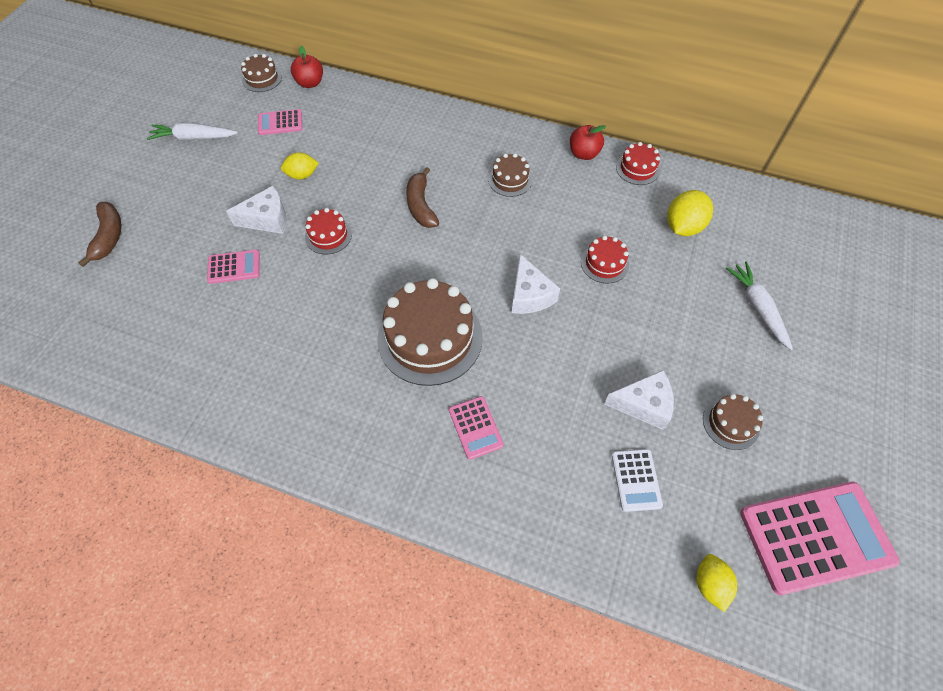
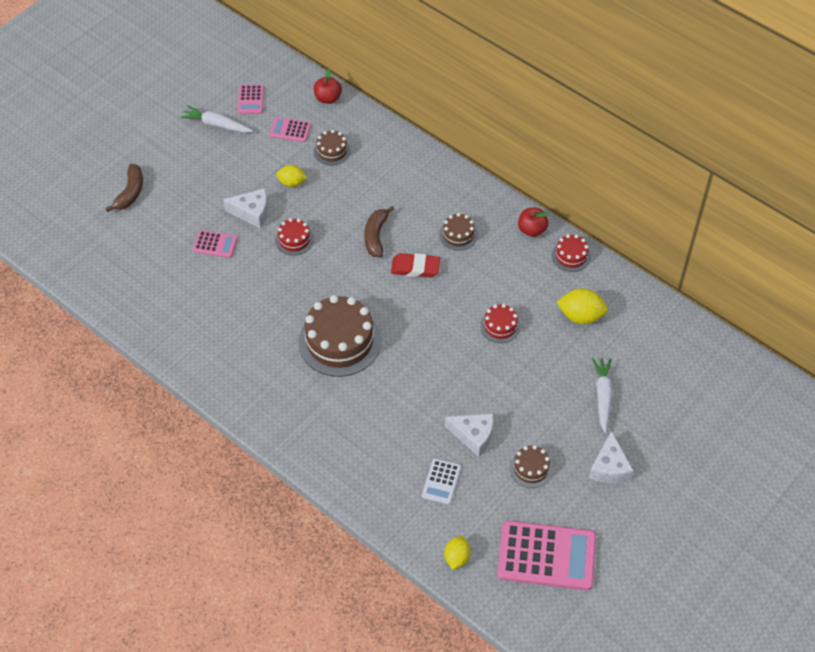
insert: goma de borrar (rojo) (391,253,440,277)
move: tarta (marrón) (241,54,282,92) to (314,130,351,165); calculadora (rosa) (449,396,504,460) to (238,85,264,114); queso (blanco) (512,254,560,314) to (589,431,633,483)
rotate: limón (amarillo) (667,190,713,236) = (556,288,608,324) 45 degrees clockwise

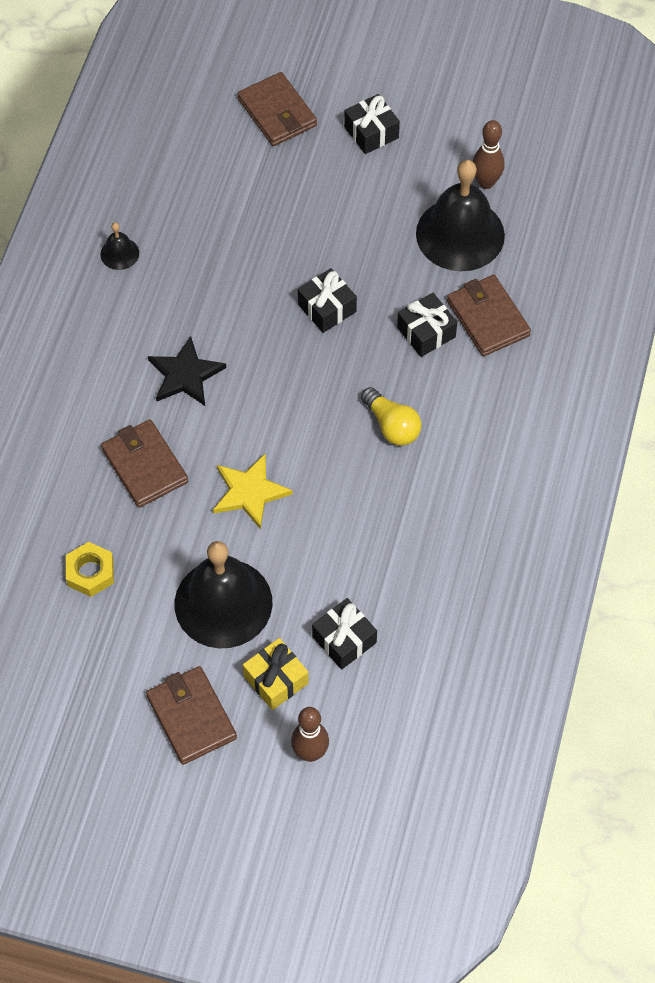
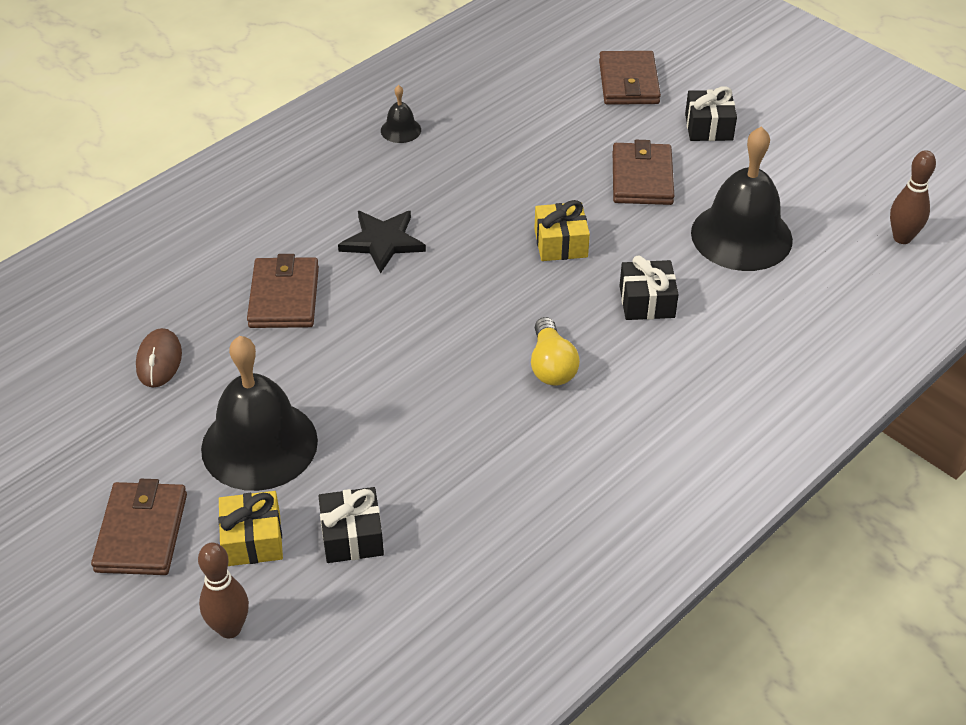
delete: estrella (amarillo) (213,453,293,529)
move: cartera (marrón) (447,275,531,356) to (613,140,674,205); bolo (marrón) (473,120,505,189) to (890,150,936,244)
replace: tuerca (amarillo) (66,542,114,597) to ratón (marrón) (136,328,182,388)
recolor: regalo (negro) (298,268,357,333) to regalo (amarillo) (534,200,590,261)

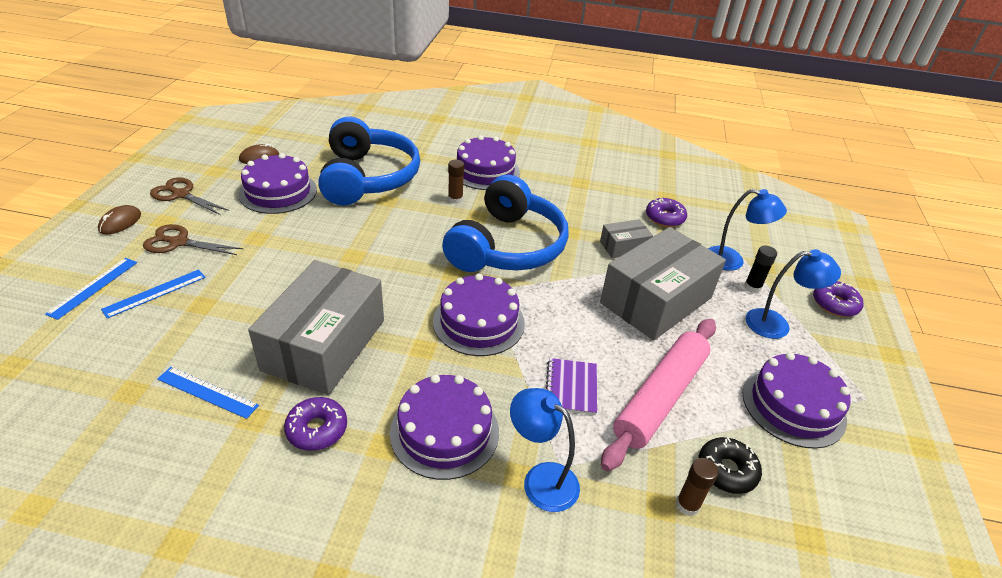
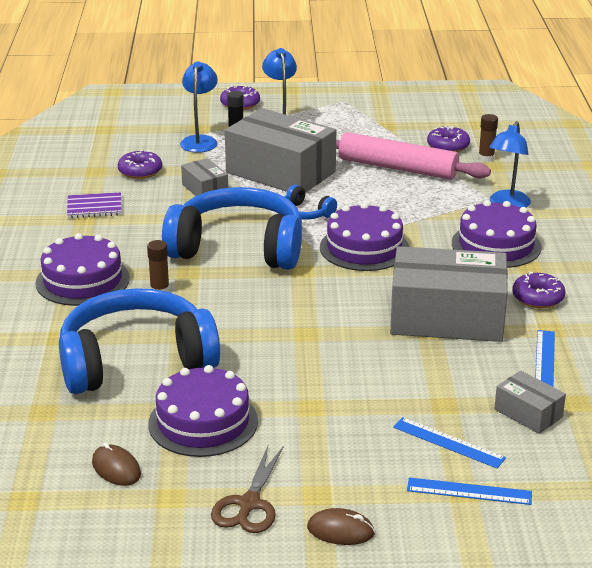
delete: tijeras (marrón) (143,224,243,255); tarta (morado) (743,352,850,449)
insert: auriculares (azul) (284,185,337,220); caja (gris) (494,371,566,434)
move: cuaderno (morado) (546,358,597,415) to (67,192,122,218)
recolor: rosquilla (negro) (698,437,762,494) to rosquilla (morado) (427,126,470,152)

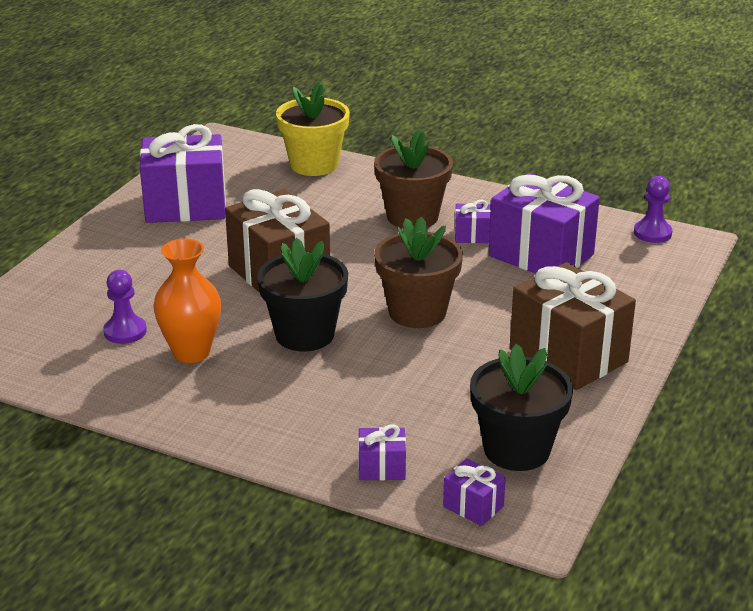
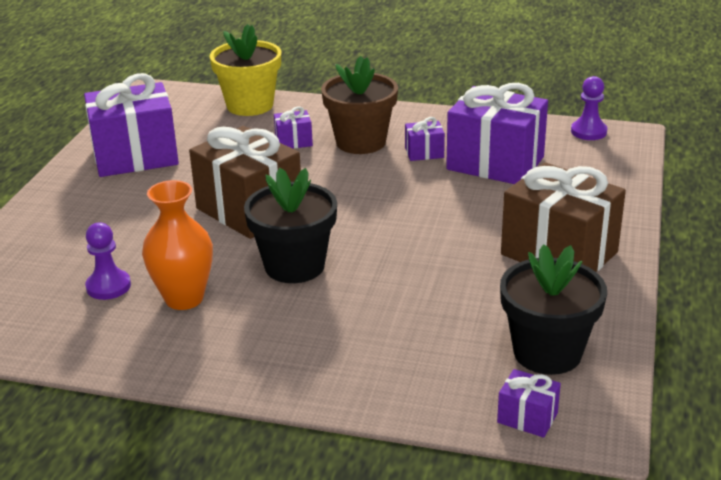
delete: maceta (marrón) (374,216,463,328)
move: regalo (morado) (358,425,406,480) to (274,106,313,149)

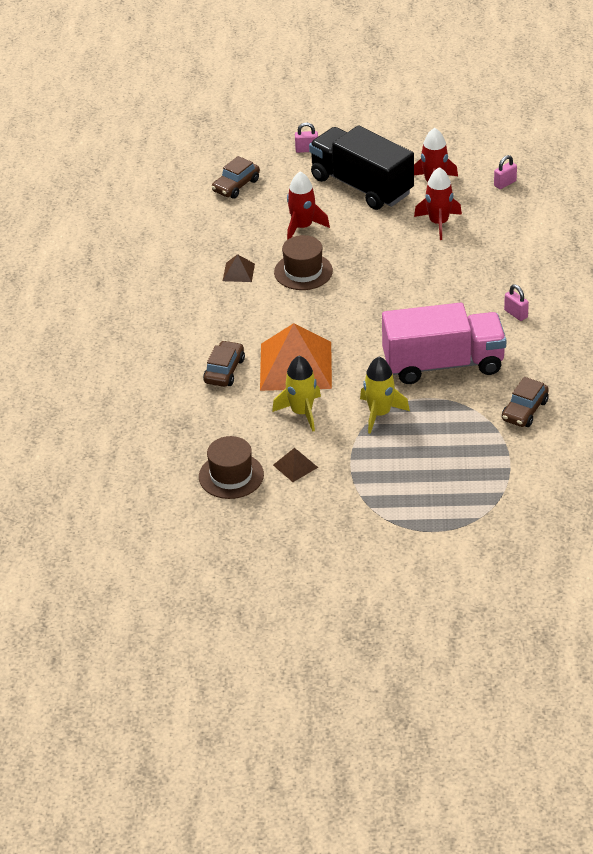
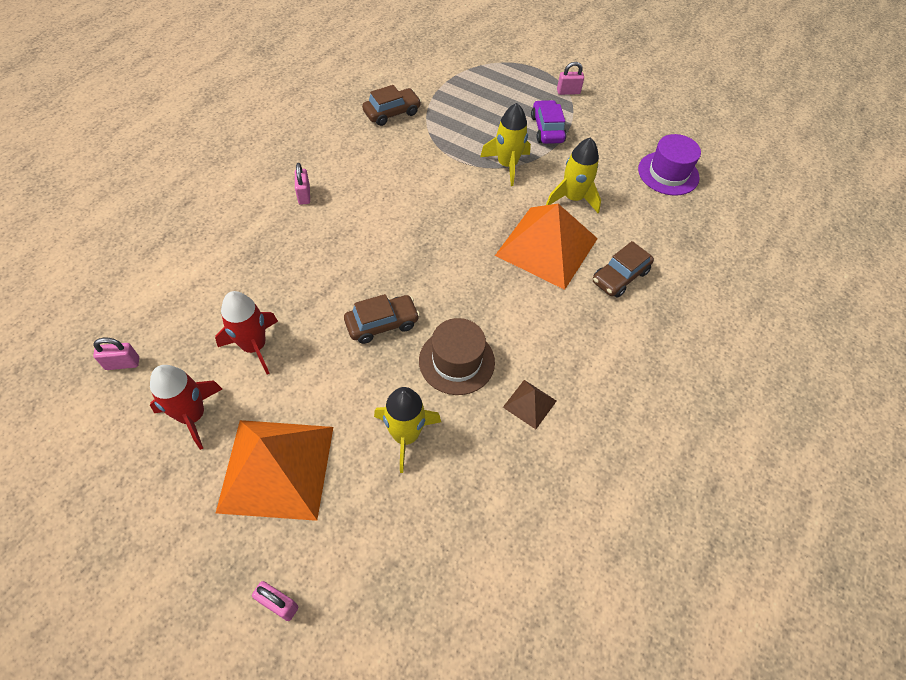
delete: pirámide (marrón) (273,448,318,482); camión (rosa) (382,303,506,384)
insert: coche (morado) (531,100,567,144); candado (rosa) (557,62,584,95)
move: coche (marrón) (212,156,260,198) to (344,294,420,344)
replace: camión (negro) (309,126,414,210) to pirámide (naranja) (216,420,333,521)
recolor: sombrero (marrón) (199,436,264,499) to sombrero (morado) (638,134,701,196); cohete (rojo) (287,171,330,240) to cohete (amarillo) (374,387,441,473)

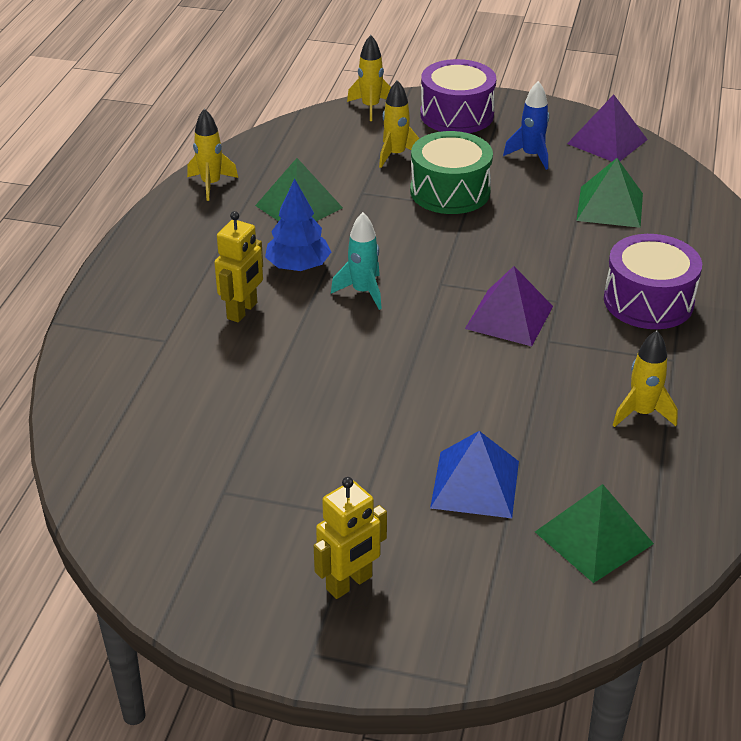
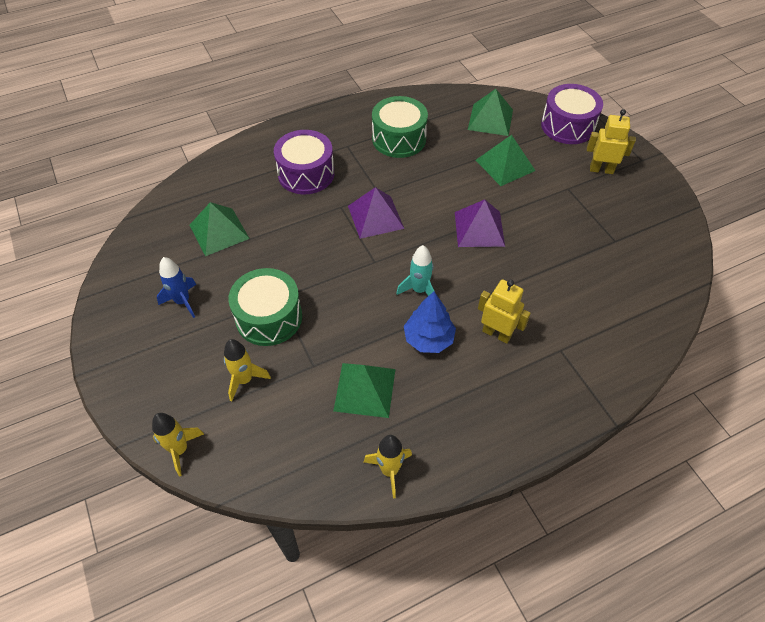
move: tambor (morado) (420,59,496,133) to (541,84,603,144); pirámide (morado) (567,94,648,161) to (455,199,505,247)
replace: cohete (amarillo) (613,330,678,427) to tambor (verde) (372,96,428,158)
recolor: pirámide (azul) (430,431,519,518) to pirámide (verde) (476,135,535,186)
rotate: robot (amarillo) (214,211,263,323) = (478,279,531,344) 45 degrees clockwise

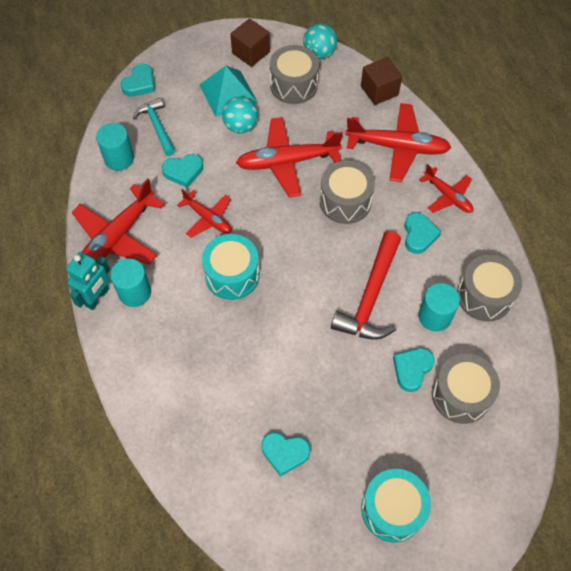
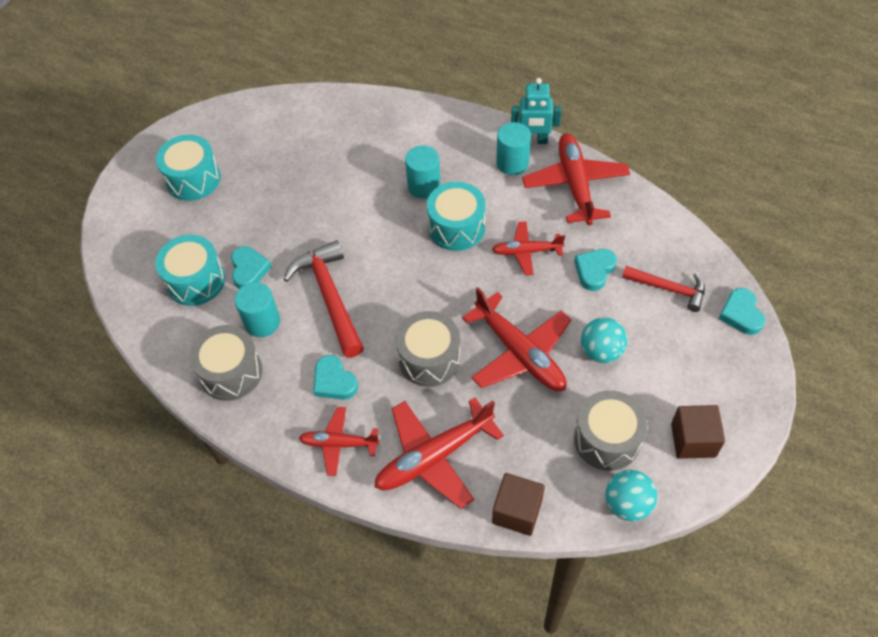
delete: pirámide (turquesa) (199,66,258,117); corazón (turquesa) (261,432,310,476)
move: cilindro (turquesa) (96,123,134,171) to (405,146,440,199)
recolor: martillo (turquesa) (133,98,175,156) to martillo (rojo) (622,266,705,312); tambor (gris) (432,354,500,424) to tambor (turquesa) (155,235,225,306)
rotate: robot (turquesa) (66,252,110,310) = (511,78,562,144) 75 degrees counterclockwise; avión (rojo) (236,117,343,198) = (462,287,571,391) 105 degrees clockwise

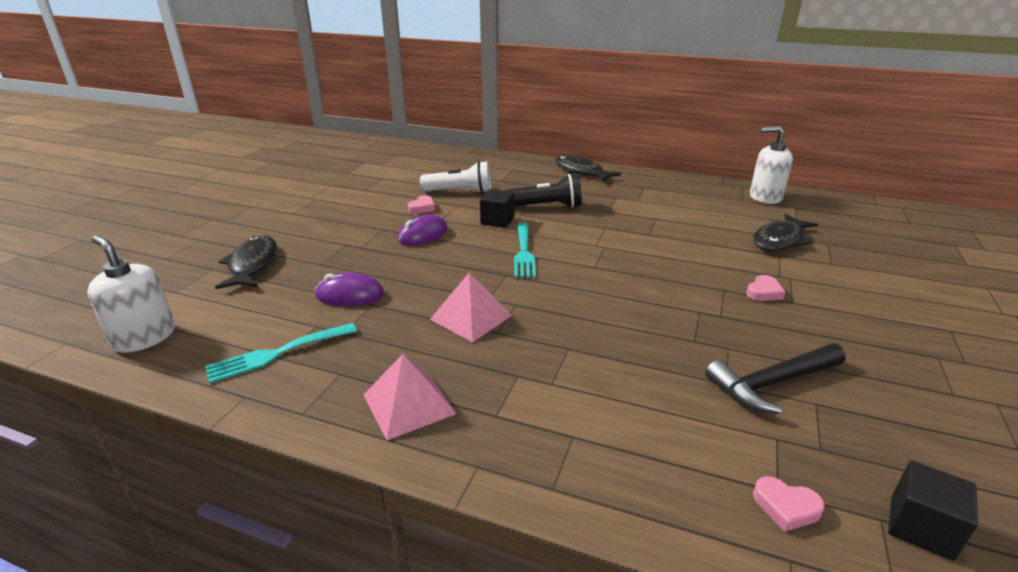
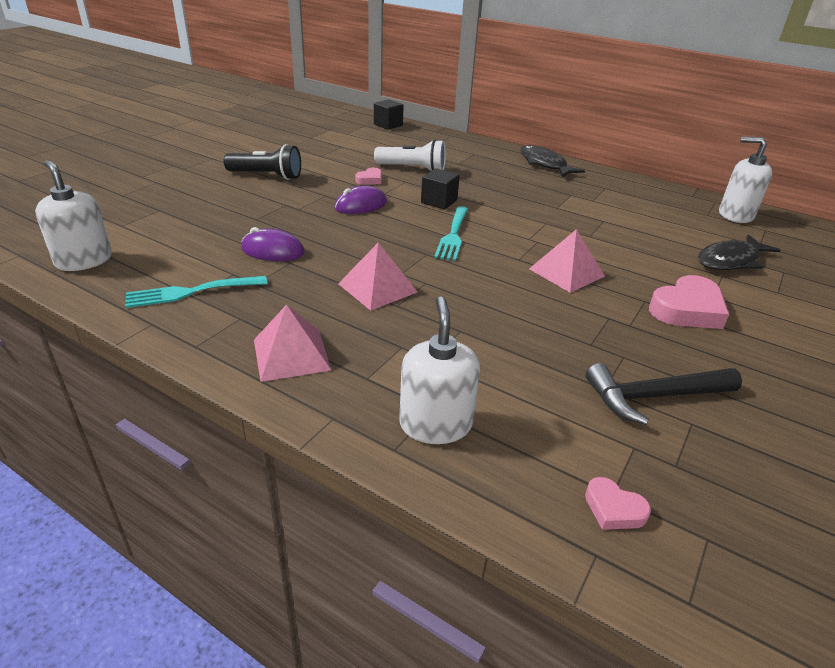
delete: pez (negro) (215,235,277,289)
insert: dispensador de jabón (blanco) (399,297,480,444); pirámide (rosa) (529,229,605,293)
move: lámpara de mano (negro) (507,174,582,208) to (224,144,301,180); cubo (negro) (888,460,978,561) to (374,99,404,130)
resize: corazón (rosa) (746,275,785,301) = (649,275,729,329) x1.92

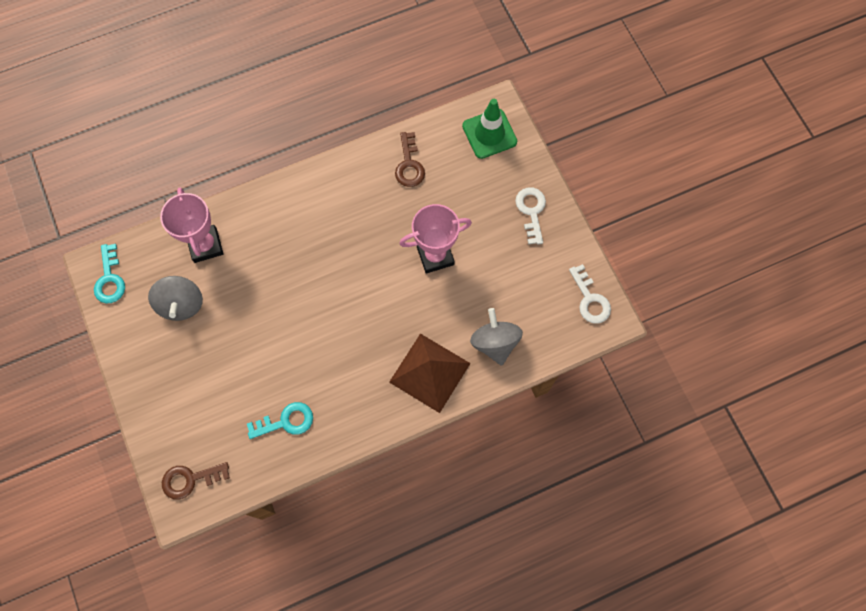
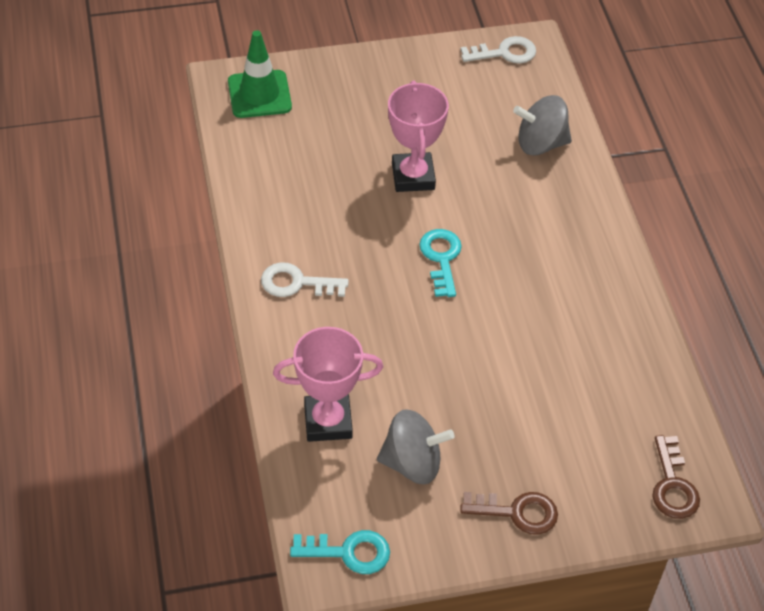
delete: pirámide (marrón) (389,334,471,413)
move: llave (turquesa) (247,402,313,439) to (419,229,462,297); llave (marrón) (395,132,425,187) to (460,492,558,535); llave (blanco) (515,188,546,245) to (261,262,349,297)

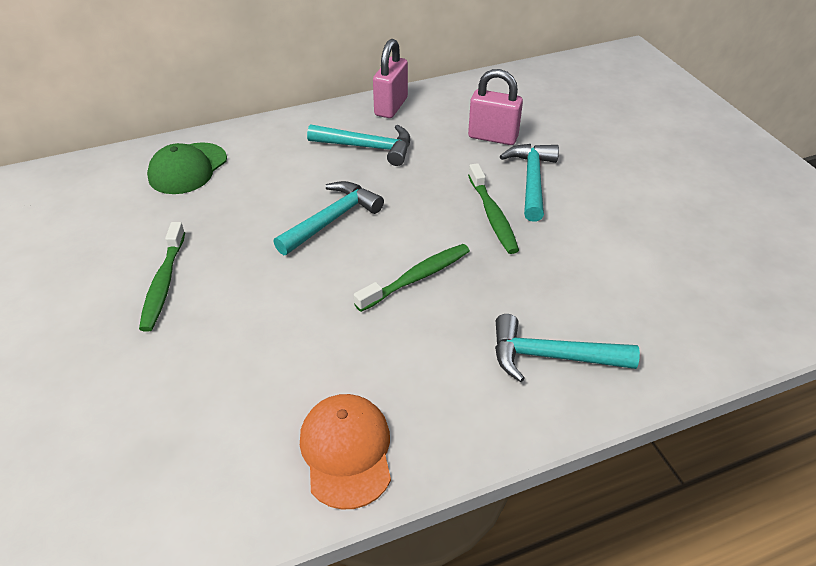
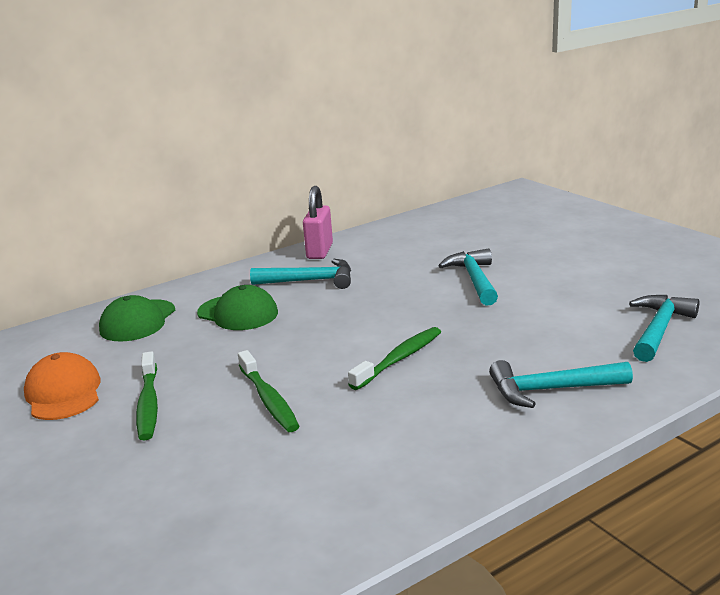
delete: candado (rosa) (468,69,523,145)
insert: gorra (verde) (197,285,278,330)
move: martillo (turquesa) (274,181,384,255) to (629,295,699,362); gorra (naranja) (300,394,391,510) to (24,352,101,420); cepillo de dientes (verde) (468,163,519,254) to (238,350,300,432)

